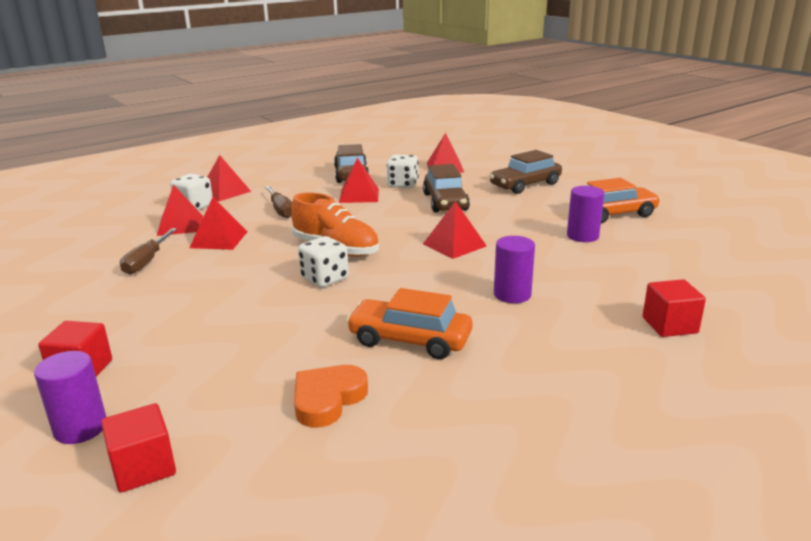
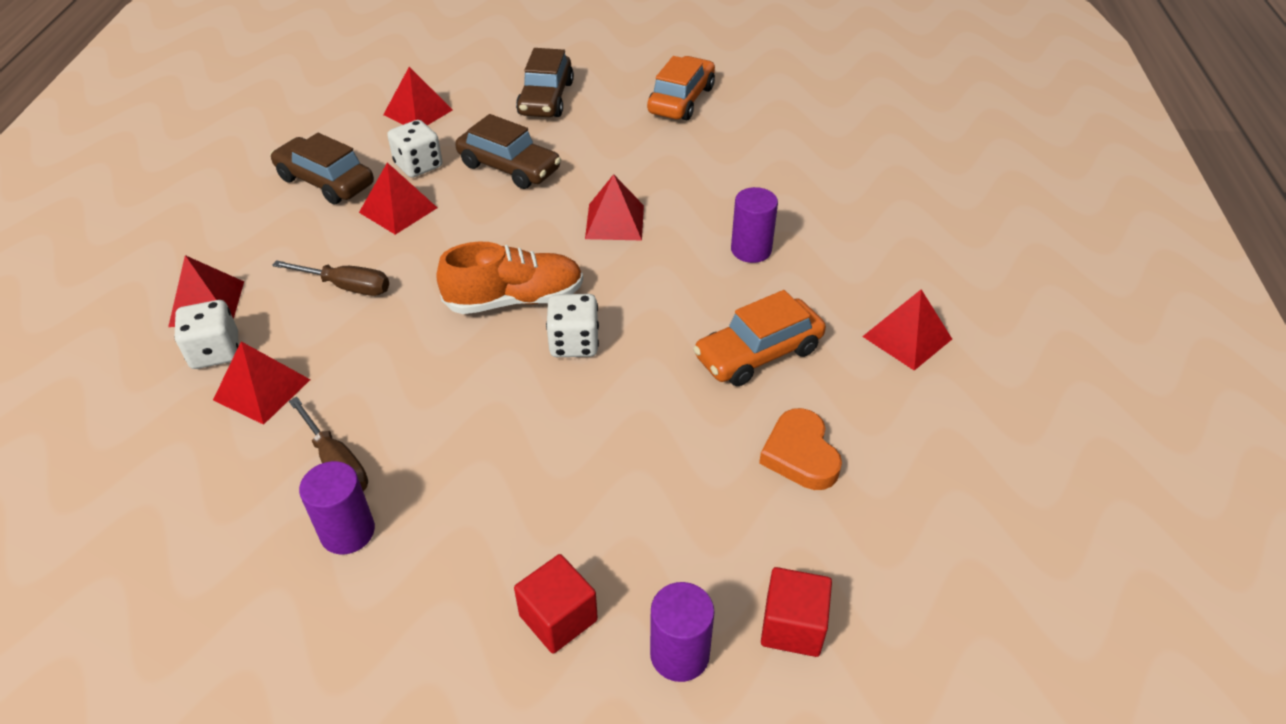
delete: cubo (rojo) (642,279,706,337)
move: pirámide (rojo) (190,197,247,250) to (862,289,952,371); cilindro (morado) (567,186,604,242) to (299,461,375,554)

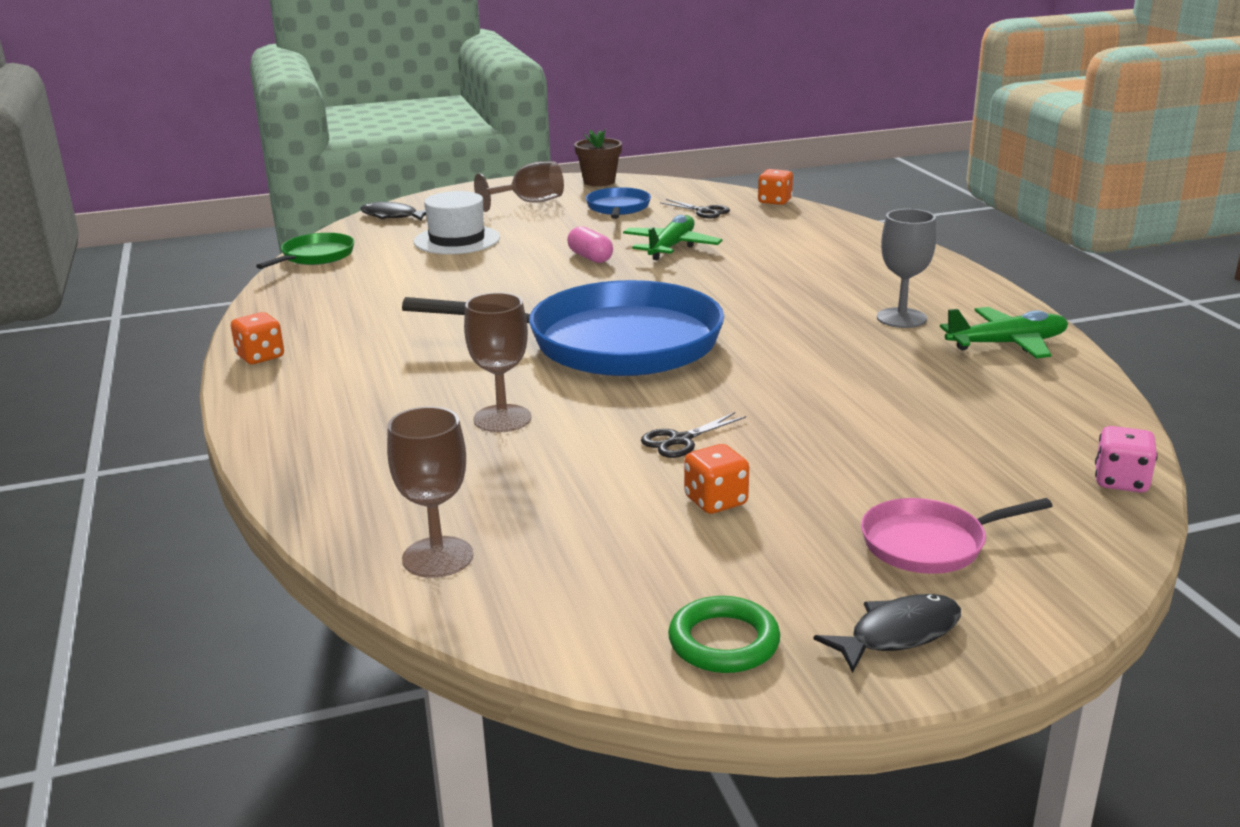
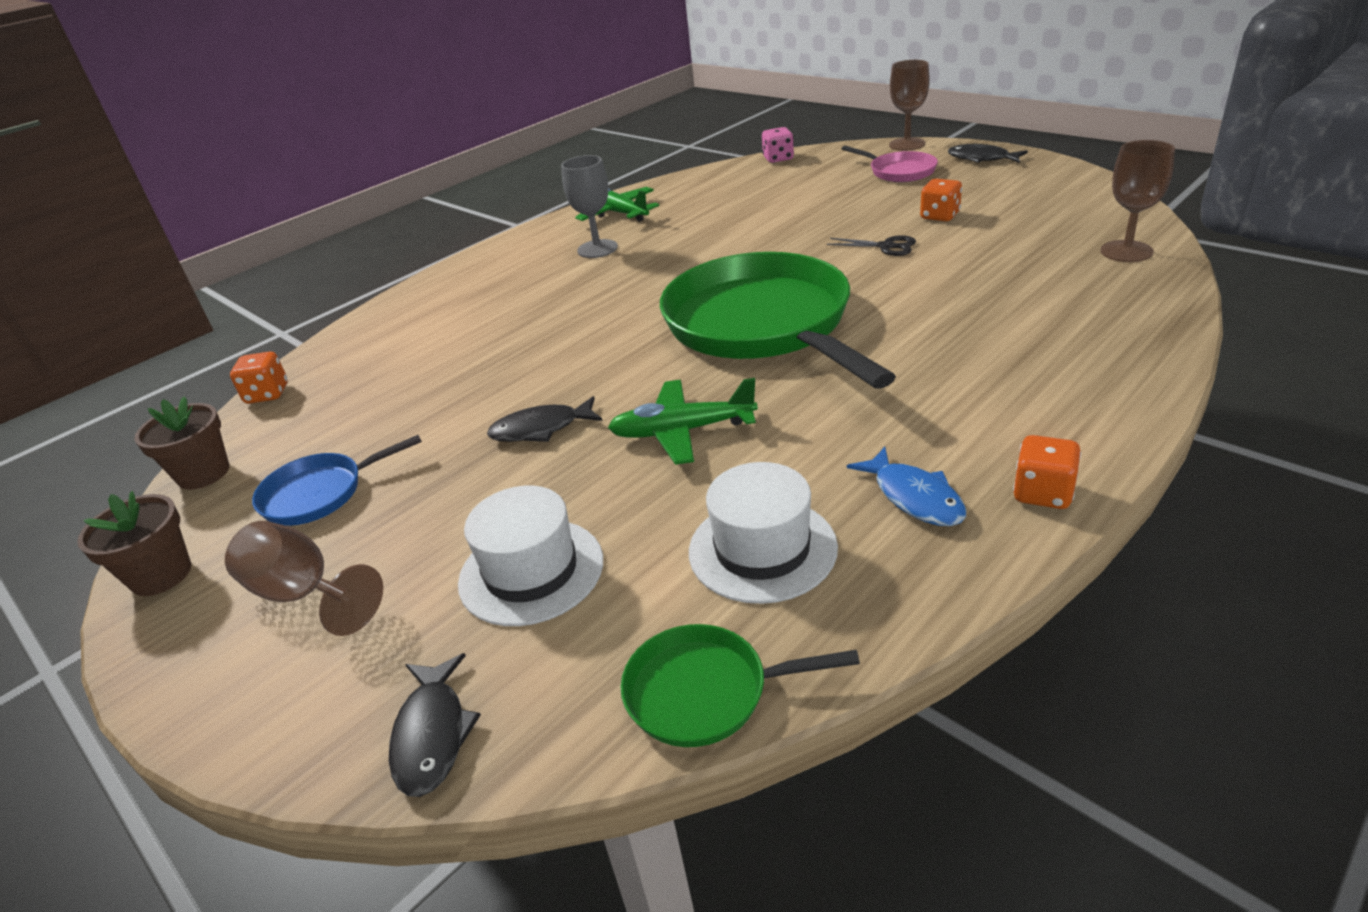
delete: tijeras (negro) (660,199,730,218); anillo (verde) (668,596,780,673)
insert: maceta (marrón) (134,396,229,490); sombrero (blanco) (689,462,838,604); pez (azul) (847,447,966,526)
move: copa (marrón) (464,292,531,432) to (889,60,930,151); avión (verde) (623,215,722,260) to (608,378,758,465)
replace: cápsula (rosa) (567,226,613,263) to pez (negro) (487,396,603,442)
recolor: sartén (azul) (402,280,724,376) to sartén (verde) (660,252,896,389)

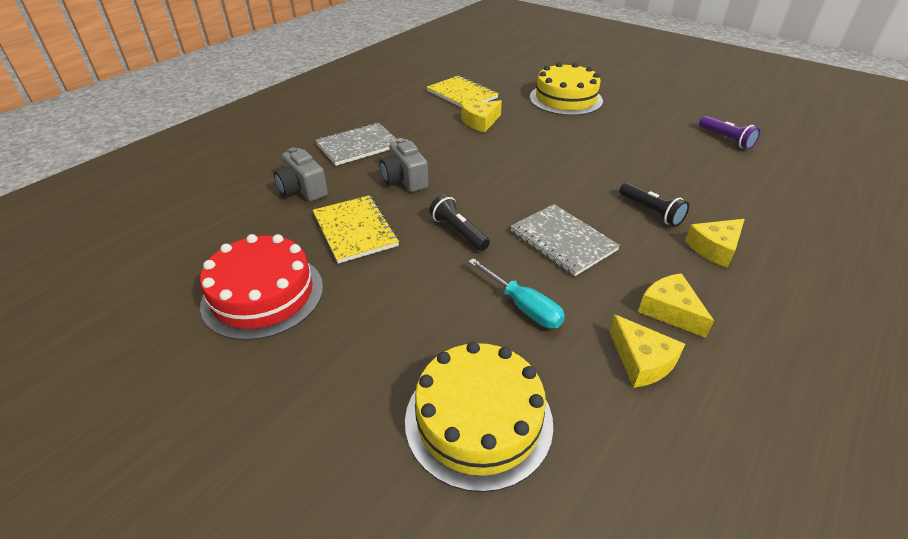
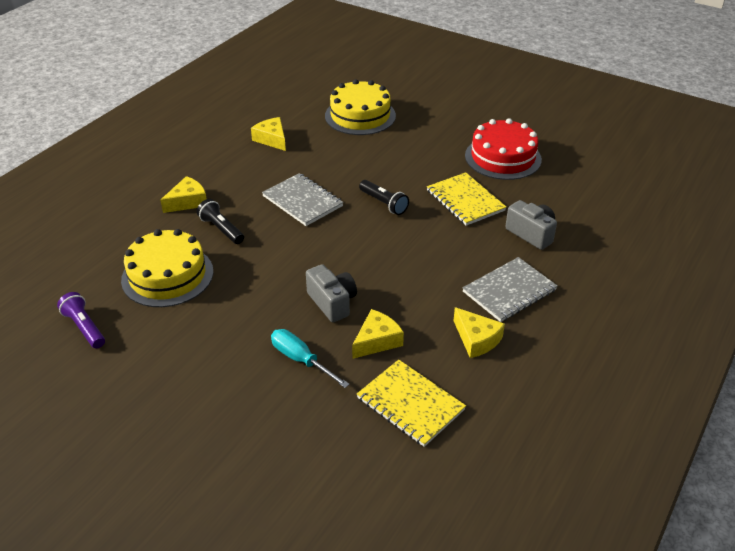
move: cámara (gris) (380,138,429,192) to (306,264,357,322); destornillador (turquesa) (468,258,565,328) to (271,329,350,388); tarta (amarillo) (530,62,603,116) to (121,229,213,307); queso (amarillo) (638,273,714,338) to (454,307,505,358)

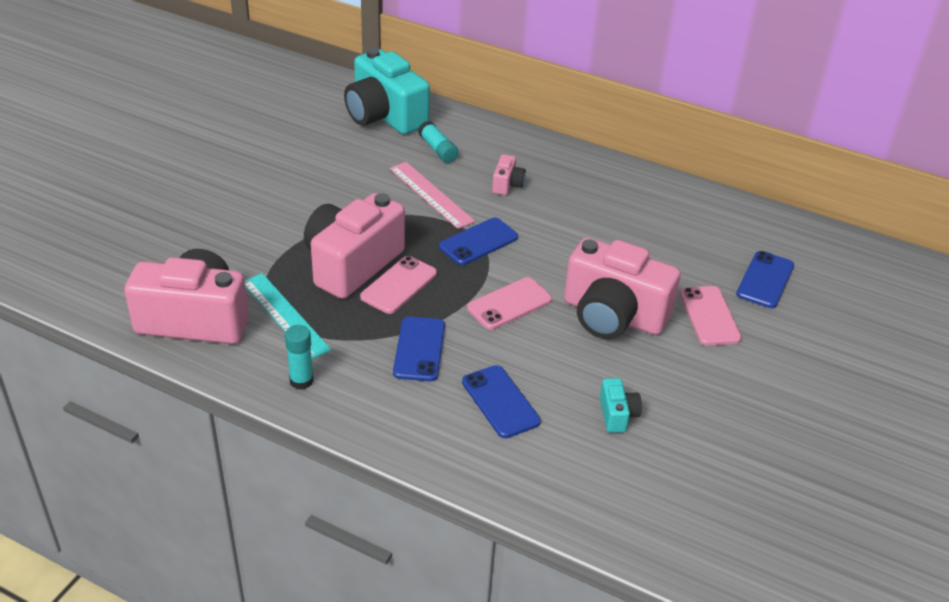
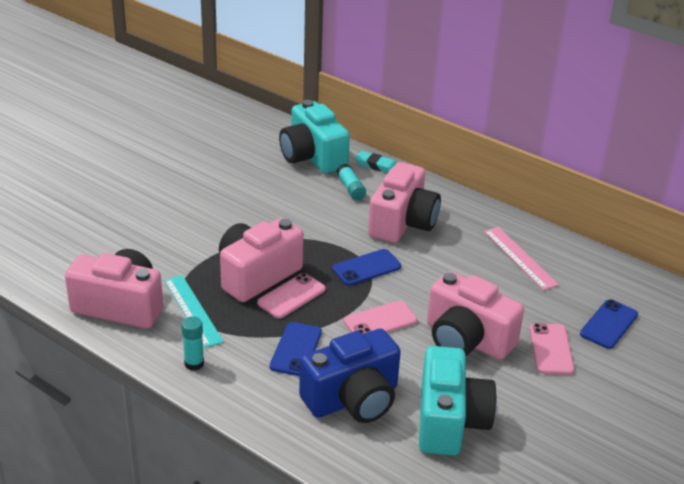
insert: goma de borrar (turquesa) (355,151,396,173)
move: regla (rosa) (389,162,475,229) to (484,227,559,290)
replace: móvil (azul) (462,365,541,438) to cámara (azul) (299,329,401,423)
resize: cámara (rosa) (492,154,526,195) = (368,162,441,243) x2.34; cámara (turquesa) (600,378,642,433) = (419,346,497,456) x2.34

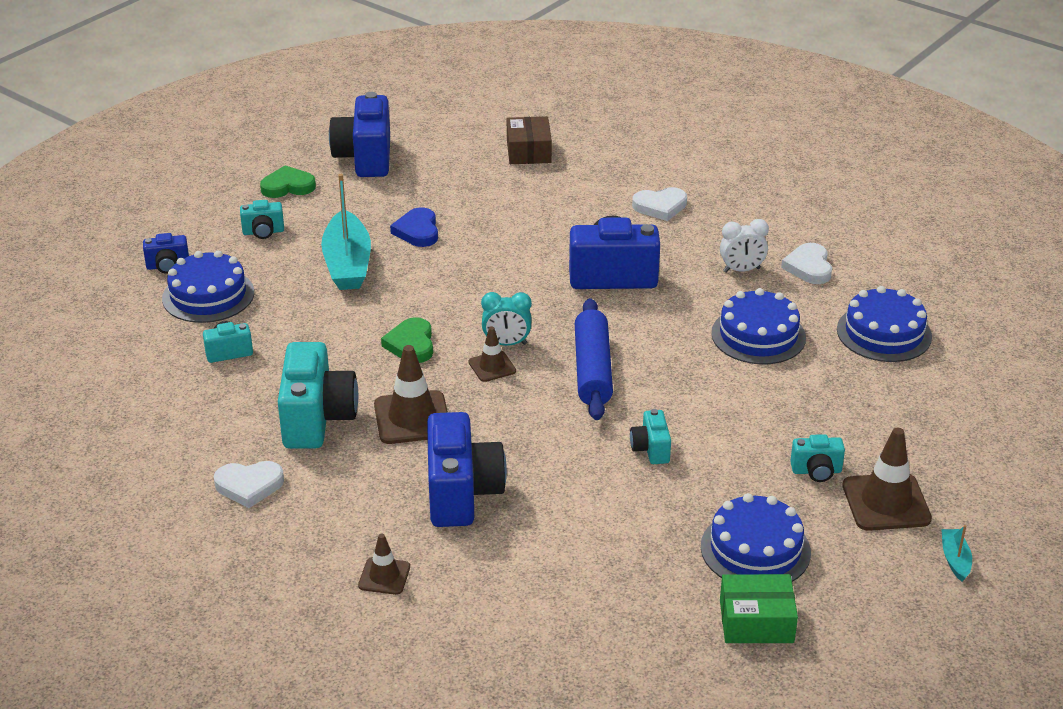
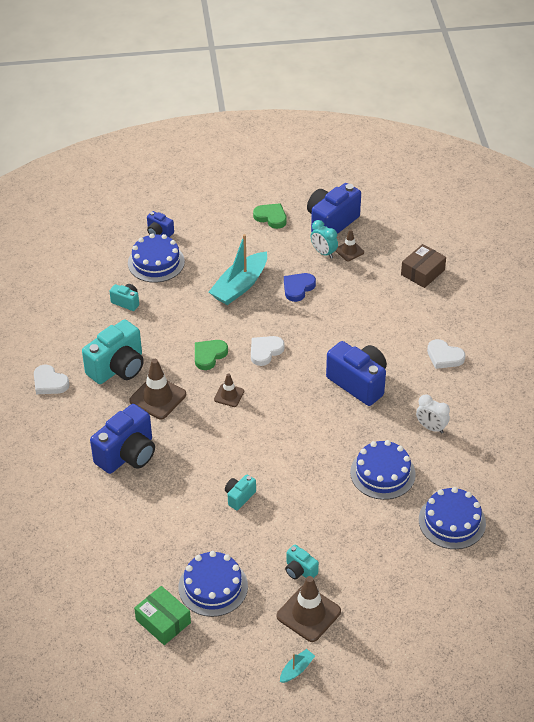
delete: cámara (turquesa) (240,200,284,239); rodillo (azul) (575,298,613,420)
move: cono de tráfico (marrón) (358,534,410,595) to (336,229,364,261); despertador (turquesa) (481,292,532,346) to (311,220,338,259); corazón (blanco) (781,243,832,284) to (251,336,285,366)

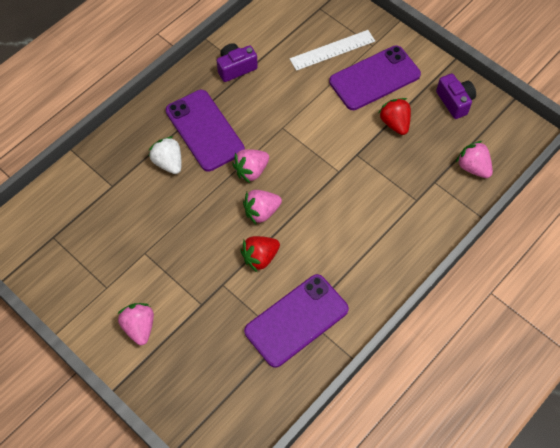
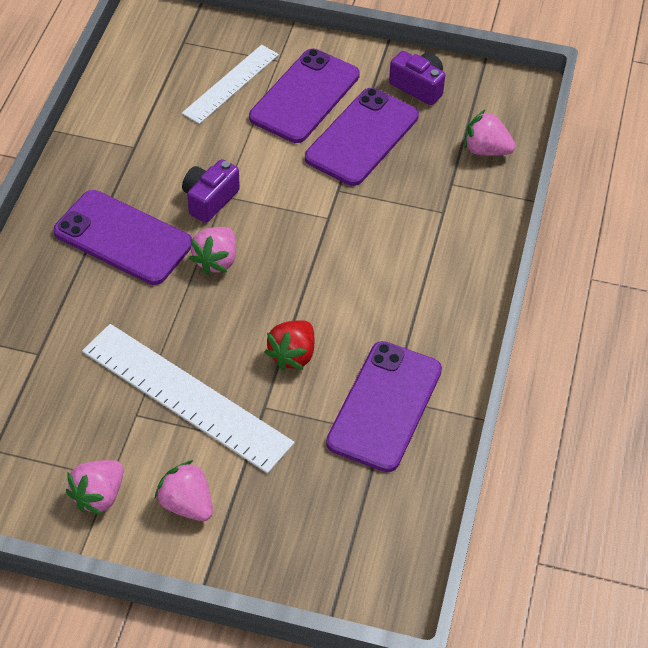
delete: fresa (blanco) (148,136,182,174)
insert: regla (blanco) (82,324,294,473)
move: cámara (morado) (217,43,258,82) to (182,159,240,223); fresa (rosa) (243,190,282,224) to (66,460,124,516)
replace: fresa (rojo) (379,98,411,135) to móvil (morado) (305,88,419,186)

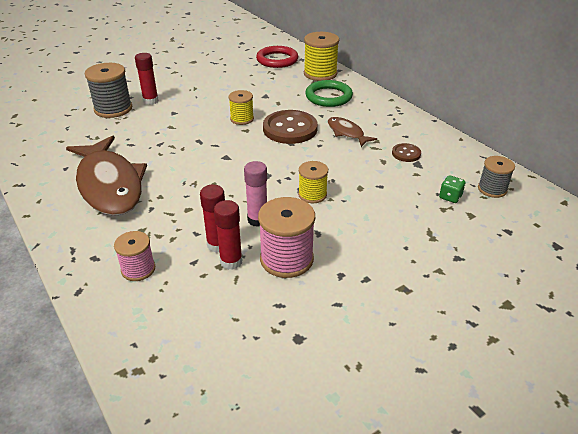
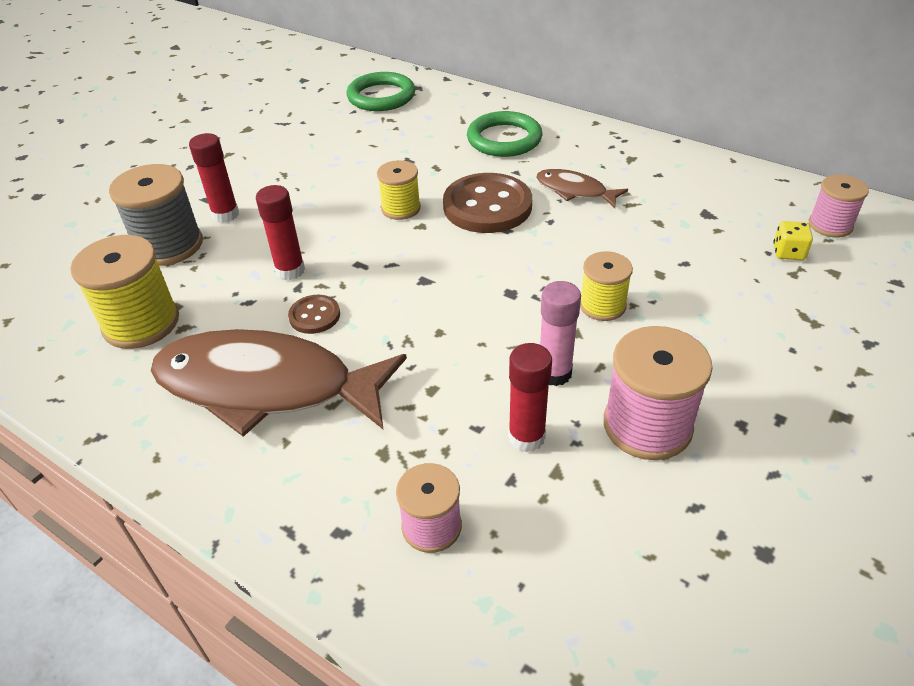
move: barra de pegamento (rojo) (214,200,242,270) to (256,185,305,280); carrete (amarillo) (304,32,339,81) to (71,235,179,349); botón (marrón) (392,143,421,162) to (288,295,340,334)
recolor: anillo (rojo) (256,46,298,68) to anillo (verde) (347,72,415,111); dado (verde) (439,175,465,203) to dado (amarillo) (773,221,813,260); carrete (gris) (478,156,515,198) to carrete (rosa) (809,175,869,238)
rotate: pez (marrón) (66,135,147,216) = (150,329,407,437) 150 degrees clockwise

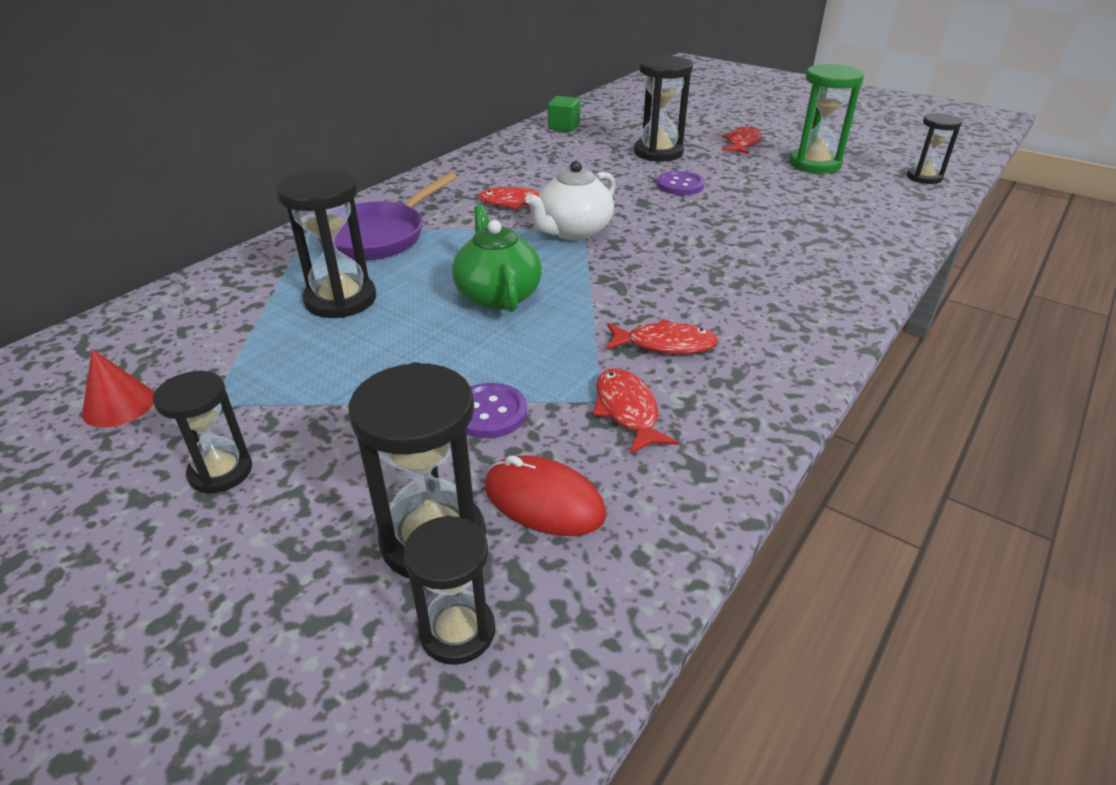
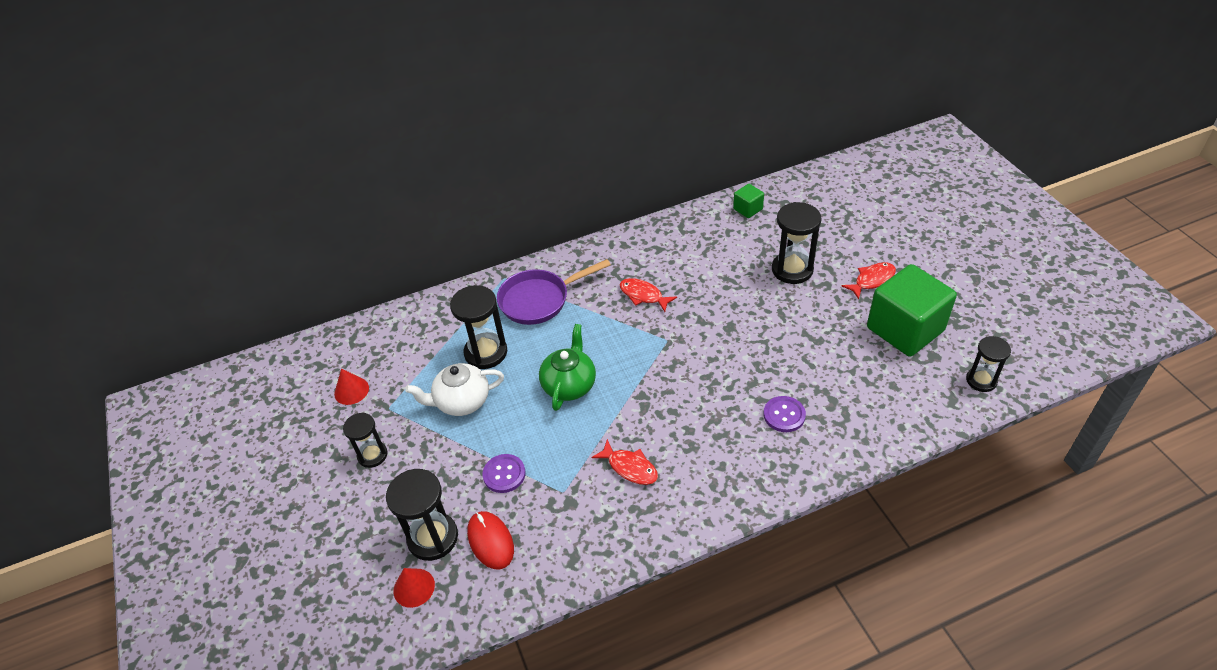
delete: pez (rojo) (593,368,679,454)
move: tetera (blanco) (525,161,616,240) to (405,363,504,416); botón (morado) (657,171,705,195) to (764,396,806,432)
replace: reloj de arena (negro) (403,516,495,665) to cono (rojo) (394,568,435,608); reloj de arena (verde) (789,64,864,174) to cubo (verde) (867,264,957,357)

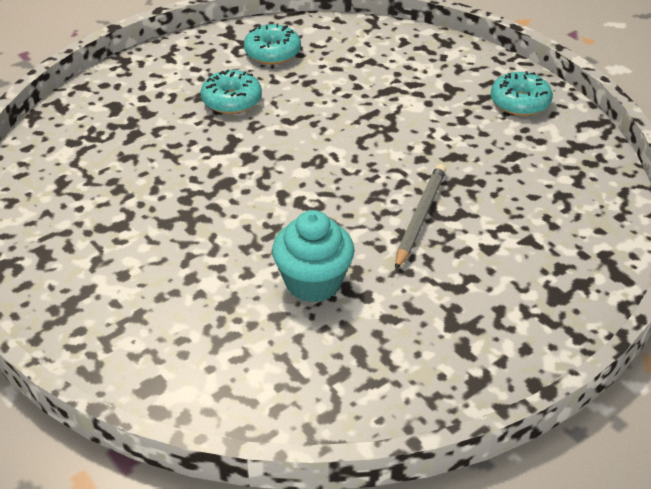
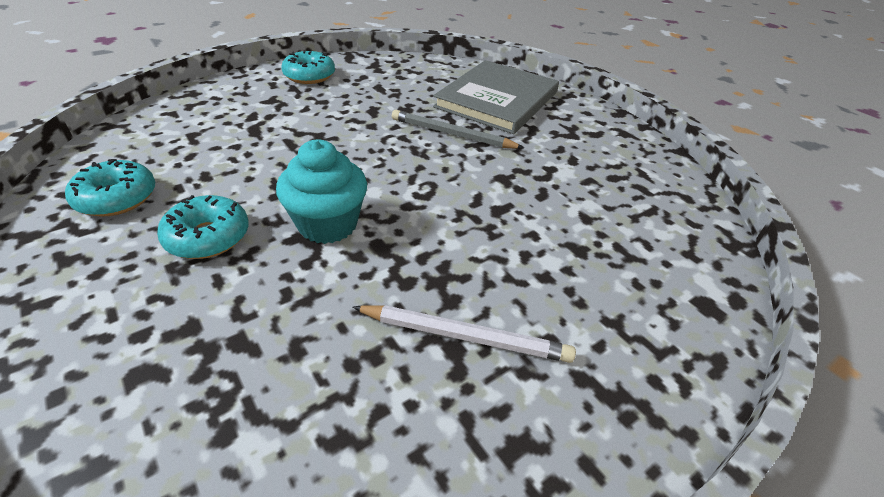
insert: lápiz (blanco) (353,305,576,363); libro (gris) (433,60,559,134)
move: magdalena (turquesa) (272,210,355,303) to (276,140,367,244)

